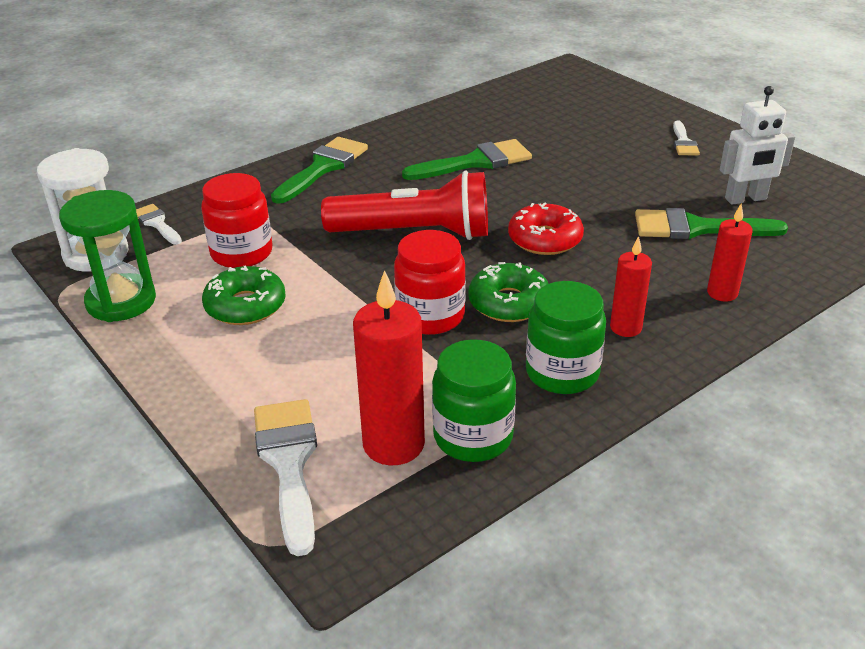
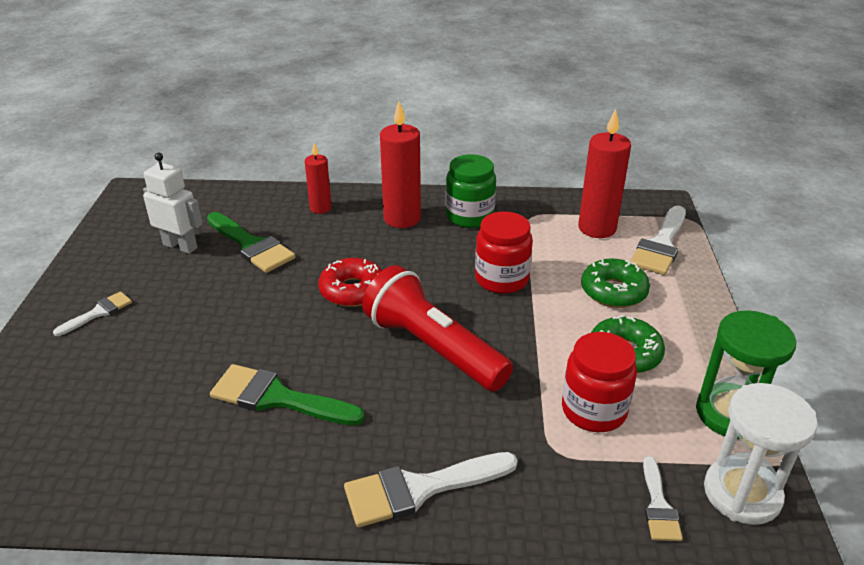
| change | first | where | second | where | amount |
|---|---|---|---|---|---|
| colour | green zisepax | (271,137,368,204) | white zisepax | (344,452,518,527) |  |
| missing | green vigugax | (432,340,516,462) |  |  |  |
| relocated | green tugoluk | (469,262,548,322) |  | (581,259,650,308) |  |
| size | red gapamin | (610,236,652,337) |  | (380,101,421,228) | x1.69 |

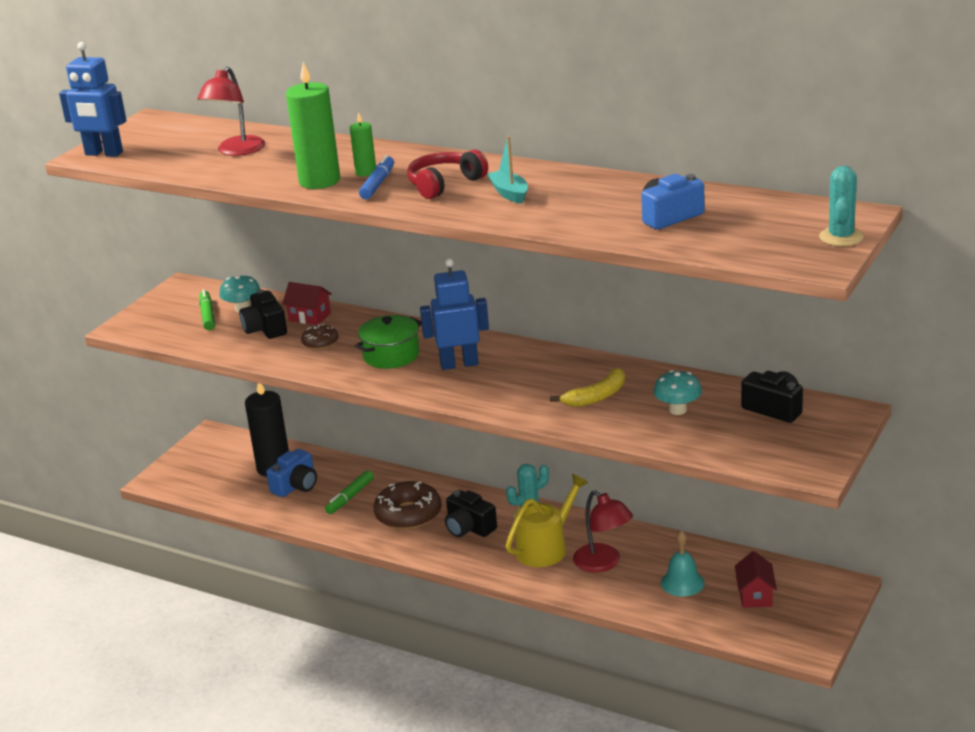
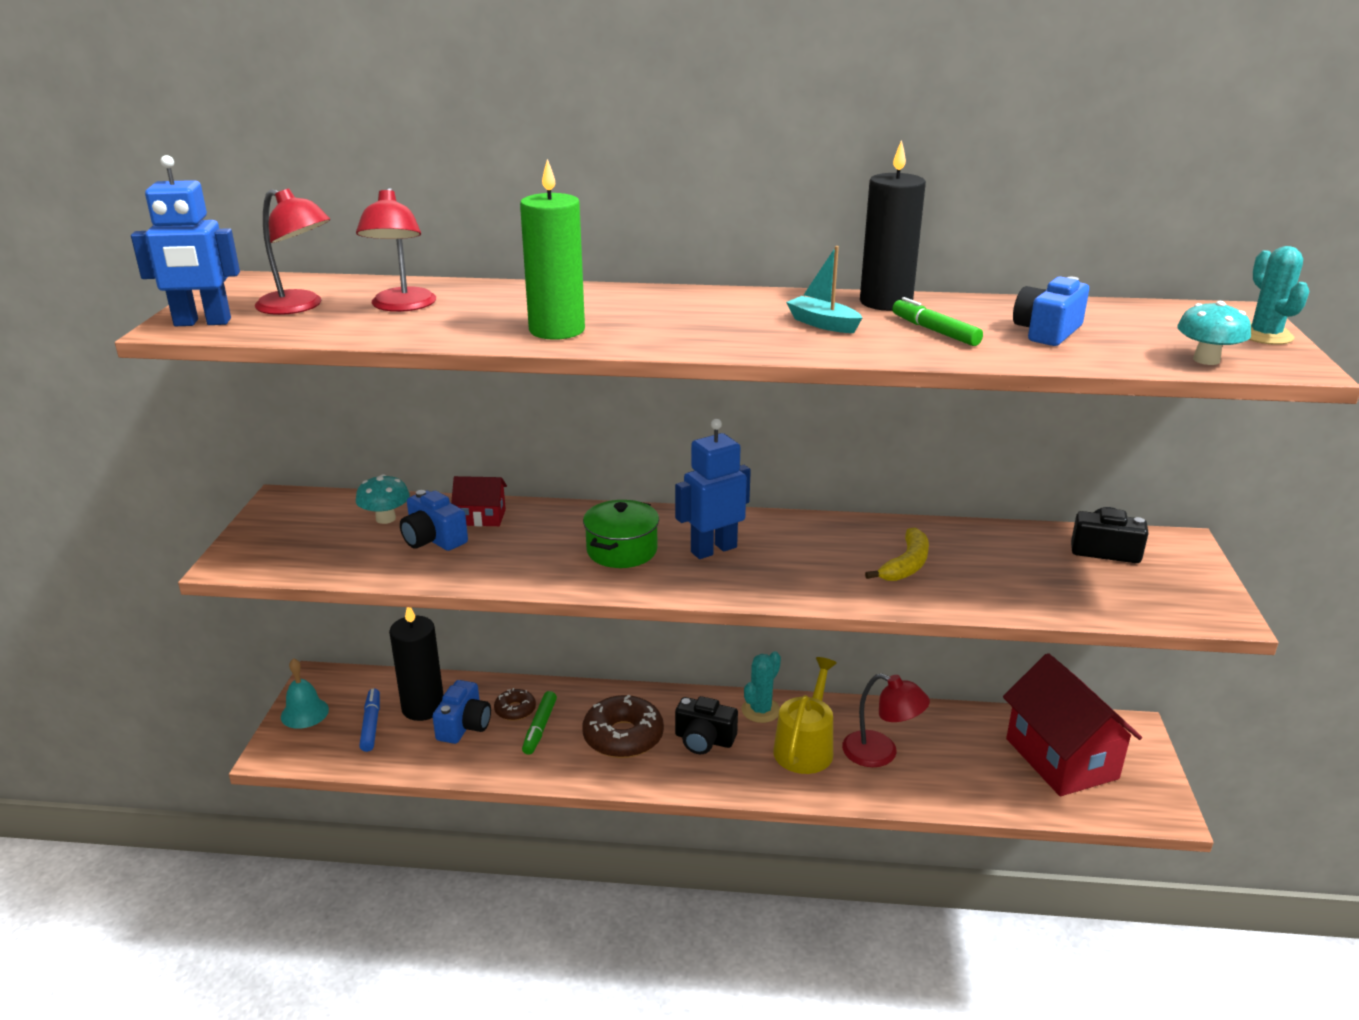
| change | first | where | second | where | amount |
|---|---|---|---|---|---|
| relocated | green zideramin | (199,289,215,330) |  | (892,297,983,346) |  |
| colour | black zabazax | (239,289,287,339) | blue zabazax | (400,490,468,551) |  |
| relocated | brown tugoluk | (301,324,339,350) |  | (494,688,536,721) |  |
| missing | green gapamin | (350,112,376,176) |  |  |  |
| relocated | blue zideramin | (359,155,394,200) |  | (359,688,380,752) |  |
| missing | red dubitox | (407,149,488,199) |  |  |  |
| relocated | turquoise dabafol | (653,370,702,415) |  | (1177,301,1251,365) |  |
| relocated | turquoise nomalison | (661,531,704,597) |  | (281,658,329,729) |  |
| size | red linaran | (735,551,777,608) |  | (1003,653,1142,796) | x2.16 |
| appeared |  |  | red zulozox | (255,189,331,315) |  |
| appeared |  |  | black gapamin | (860,140,926,311) |  |

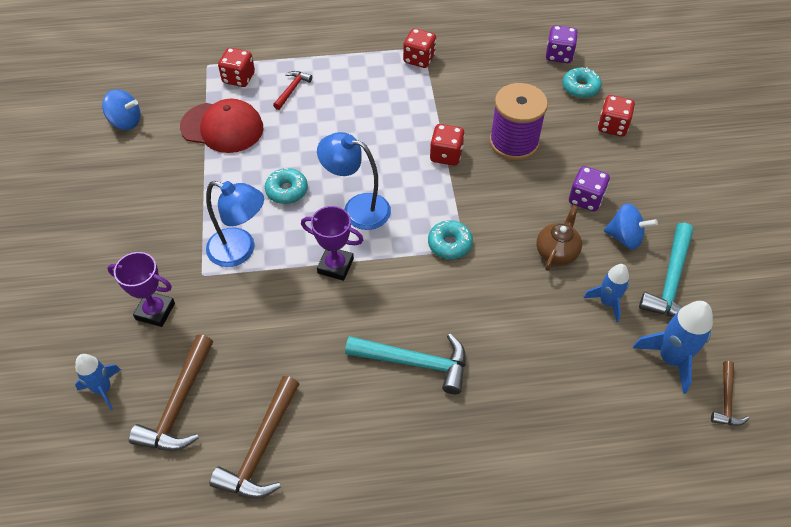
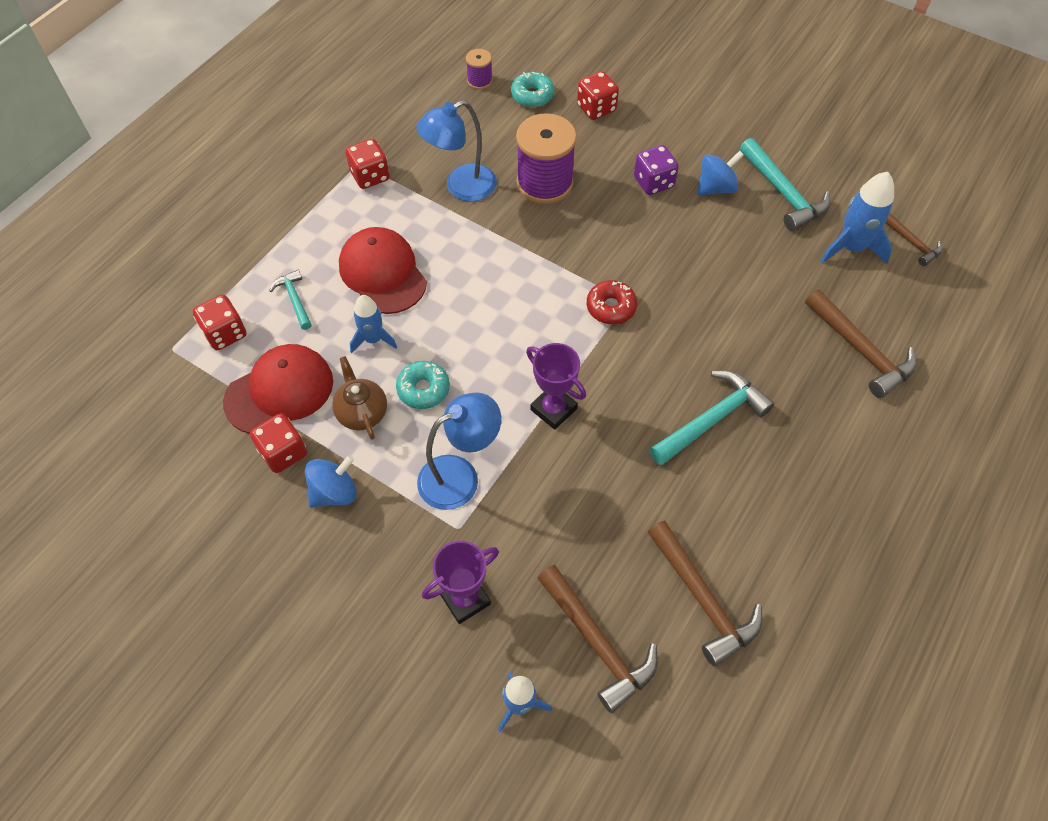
| change | first | where | second | where | amount |
|---|---|---|---|---|---|
| relocated | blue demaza | (102,89,140,130) |  | (305,455,357,508) |  |
| colour | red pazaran | (273,71,312,110) | turquoise pazaran | (269,270,312,330) |  |
| spun | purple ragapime | (301,206,363,281) |  | (526,343,586,430) | 75 degrees clockwise |
| relocated | blue zulozox | (317,132,391,230) |  | (416,100,497,202) |  |
| colour | turquoise tugoluk | (428,220,473,259) | red tugoluk | (587,280,637,324) |  |
| relocated | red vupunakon | (430,124,465,166) |  | (250,413,307,473) |  |
| relocated | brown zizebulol | (536,205,582,271) |  | (332,356,387,440) |  |
| exchanged | purple vupunakon | (546,25,578,63) | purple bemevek | (466,49,493,90) |  |
| relocated | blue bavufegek | (583,264,629,322) |  | (350,295,397,353) |  |
| appeared |  |  | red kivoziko | (339,227,427,314) |  |
| appeared |  |  | brown pazaran | (805,290,917,398) |  |

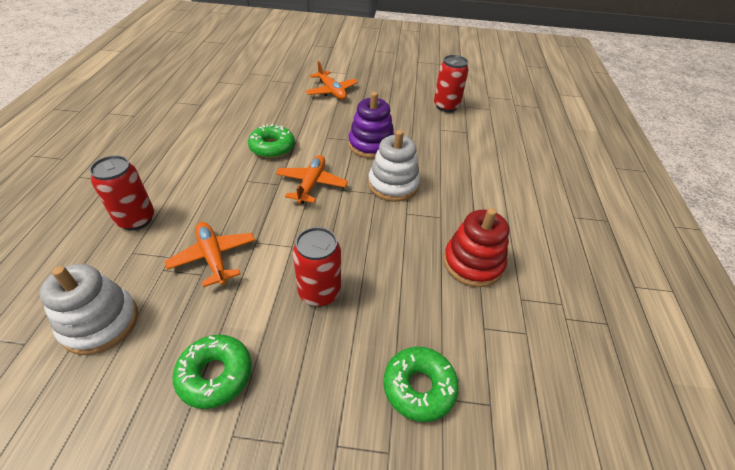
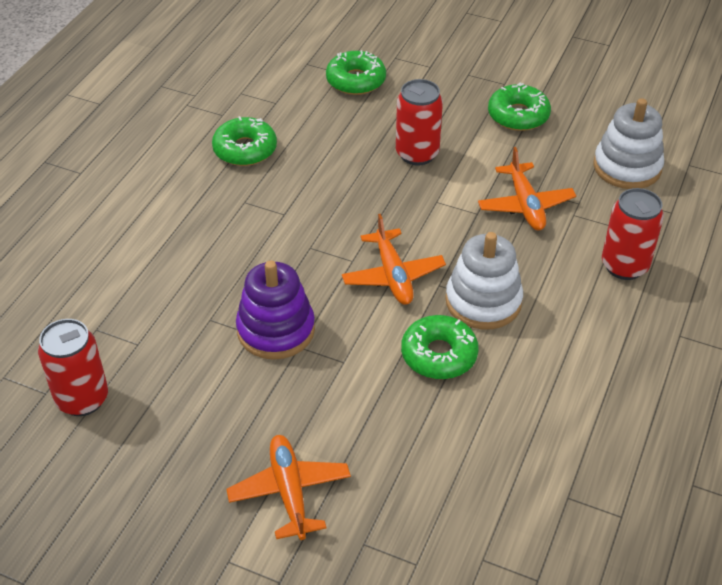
| change | first | where | second | where | amount |
|---|---|---|---|---|---|
| spun | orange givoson | (276,155,348,204) |  | (342,214,446,305) | 45 degrees counterclockwise |
| relocated | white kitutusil | (368,130,420,202) |  | (445,232,523,330) |  |
| exchanged | red kitutusil | (443,208,509,287) | green tugoluk | (212,116,277,166) |  |

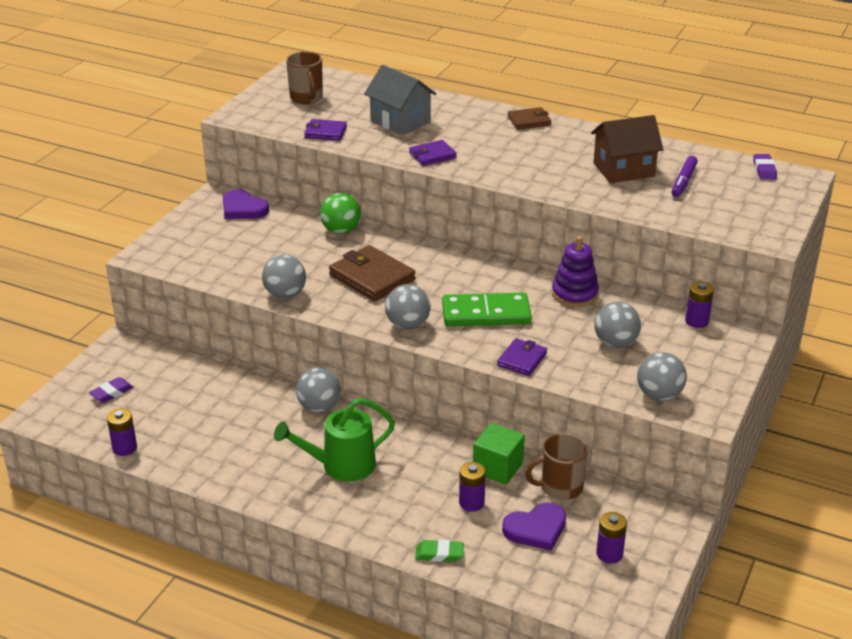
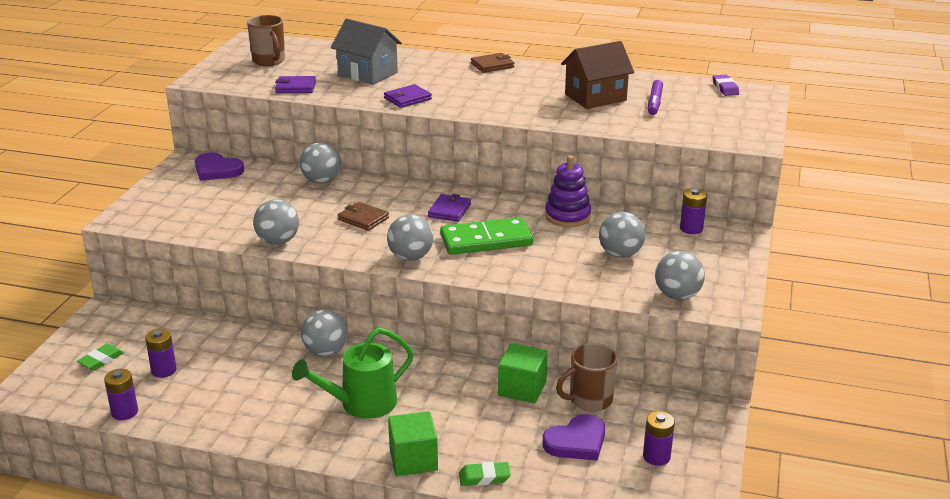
| change | first | where | second | where | amount |
|---|---|---|---|---|---|
| colour | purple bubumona | (89,377,134,403) | green bubumona | (77,344,124,371) |  |
| colour | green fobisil | (320,193,361,234) | grey fobisil | (300,142,341,184) |  |
| size | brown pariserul | (329,245,416,301) |  | (338,202,389,231) | x0.58 |
| relocated | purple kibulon | (459,462,486,512) |  | (145,329,177,378) |  |
| relocated | purple pariserul | (497,338,547,376) |  | (428,194,471,222) |  |
| appeared |  |  | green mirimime | (388,411,438,476) |  |

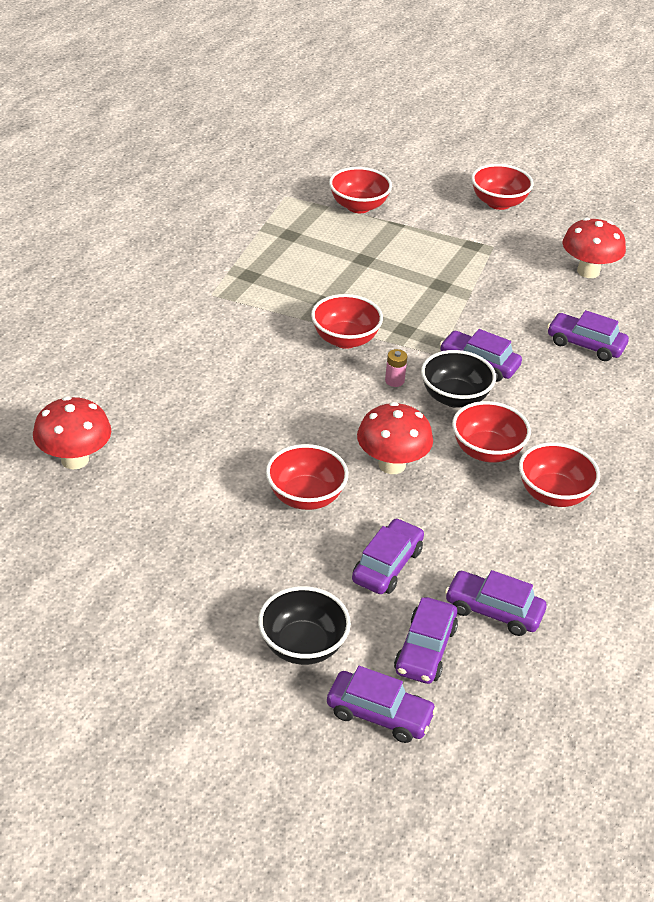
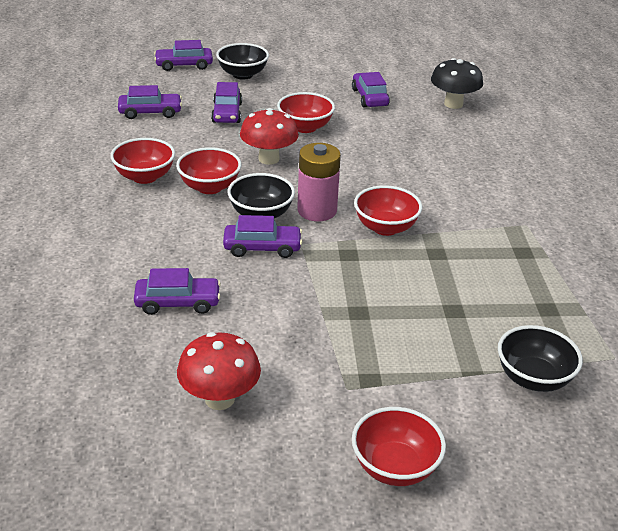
| change | first | where | second | where | amount |
|---|---|---|---|---|---|
| colour | red dabafol | (33,396,111,469) | black dabafol | (431,58,483,109) |  |
| colour | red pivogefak | (329,167,392,213) | black pivogefak | (498,325,583,392) |  |
| size | pink kibulon | (385,349,407,387) |  | (297,143,341,221) | x2.27 |
| relocated | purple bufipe | (394,597,458,684) |  | (352,72,390,108) |  |

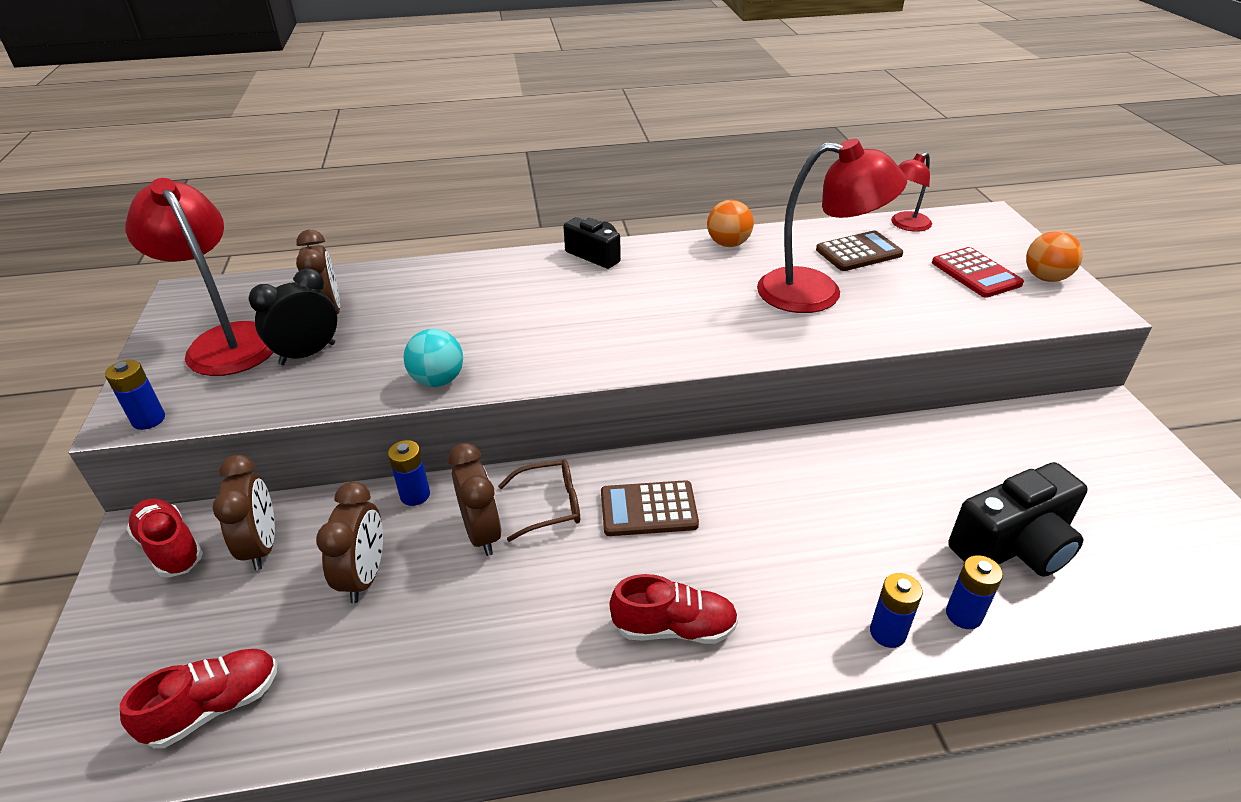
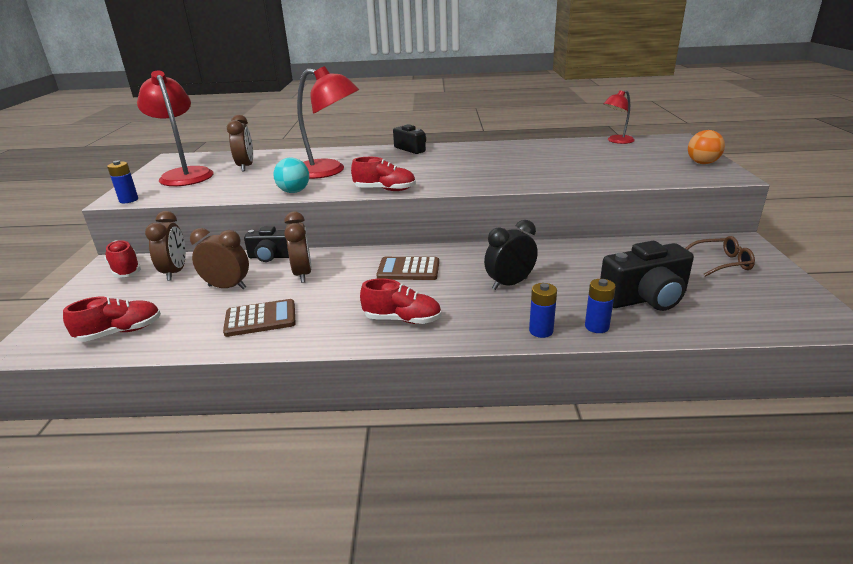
| change | first | where | second | where | amount |
|---|---|---|---|---|---|
| relocated | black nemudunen | (249,268,337,365) |  | (484,220,538,290) |  |
| spun | brown nemudunen | (316,482,383,603) |  | (190,228,249,289) | 90 degrees counterclockwise |
| exchanged | blue kibulon | (388,440,430,506) | black zabazax | (244,226,289,262) |  |
| relocated | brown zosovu | (498,460,580,542) |  | (685,236,755,277) |  |
| missing | orange fobisil | (707,200,754,247) |  |  |  |
| relocated | red zulozox | (757,138,907,313) |  | (297,66,359,179) |  |
| relocated | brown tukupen | (816,231,903,271) |  | (223,299,296,337) |  |
| missing | red tukupen | (932,247,1024,298) |  |  |  |
| appeared |  |  | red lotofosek | (351,157,416,191) |  |

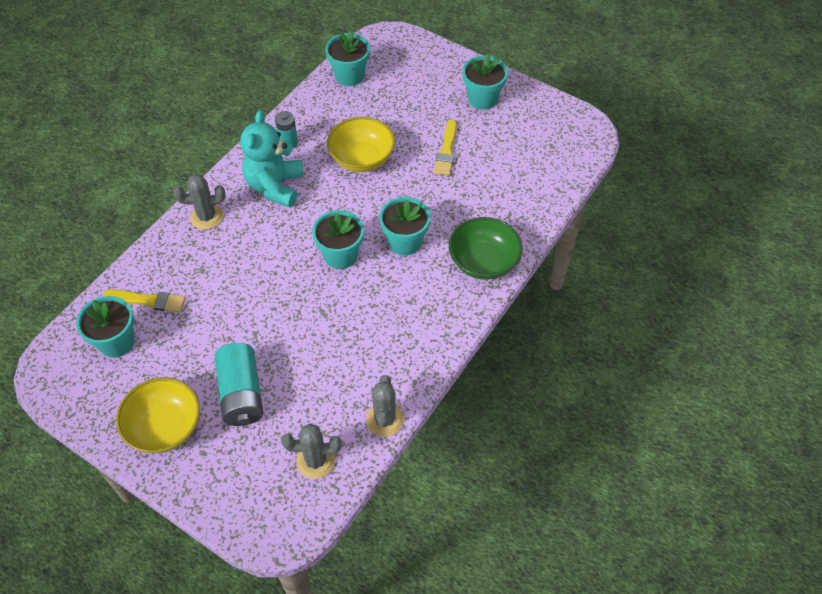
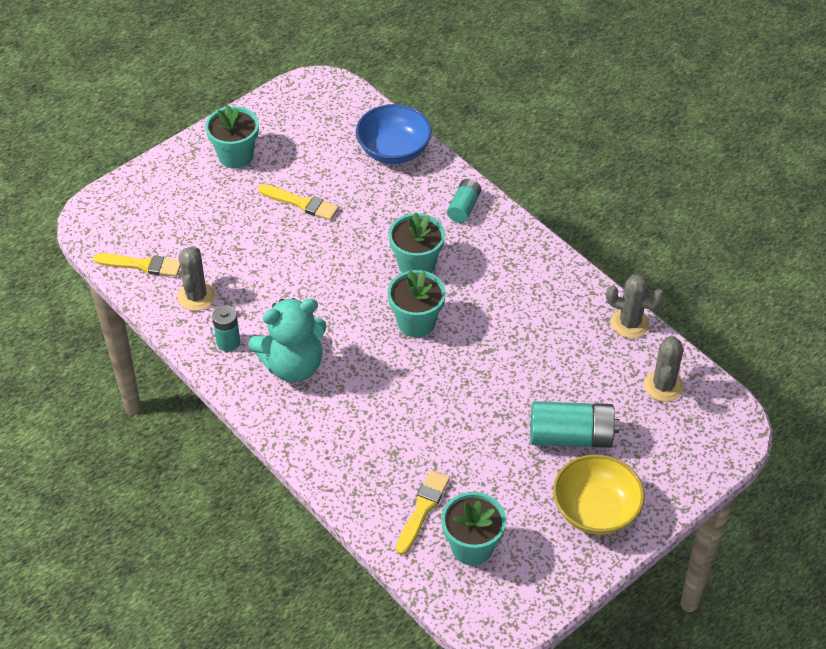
| change | first | where | second | where | amount |
|---|---|---|---|---|---|
| relocated | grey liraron | (173,174,226,230) |  | (177,246,215,311) |  |
| spun | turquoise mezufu | (240,110,303,207) |  | (248,298,327,382) | 45 degrees counterclockwise |
| exchanged | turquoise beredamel | (325,31,370,86) | yellow zisepax | (93,253,180,277) |  |
| missing | yellow pivogefak | (327,117,395,172) |  |  |  |
| exchanged | green pivogefak | (449,217,523,280) | turquoise kibulon | (447,179,481,223) |  |
| appeared |  |  | blue pivogefak | (356,104,432,164) |  |

